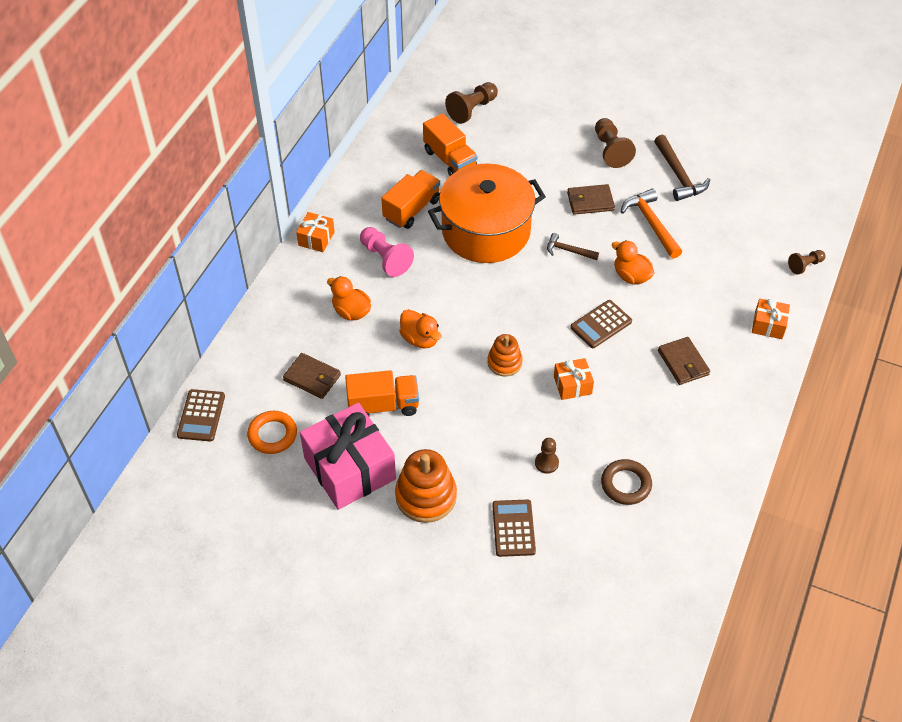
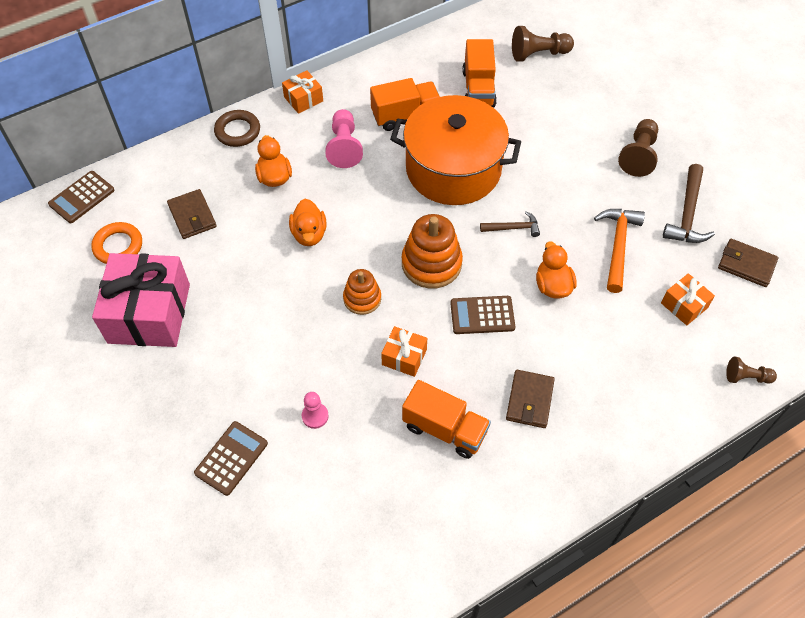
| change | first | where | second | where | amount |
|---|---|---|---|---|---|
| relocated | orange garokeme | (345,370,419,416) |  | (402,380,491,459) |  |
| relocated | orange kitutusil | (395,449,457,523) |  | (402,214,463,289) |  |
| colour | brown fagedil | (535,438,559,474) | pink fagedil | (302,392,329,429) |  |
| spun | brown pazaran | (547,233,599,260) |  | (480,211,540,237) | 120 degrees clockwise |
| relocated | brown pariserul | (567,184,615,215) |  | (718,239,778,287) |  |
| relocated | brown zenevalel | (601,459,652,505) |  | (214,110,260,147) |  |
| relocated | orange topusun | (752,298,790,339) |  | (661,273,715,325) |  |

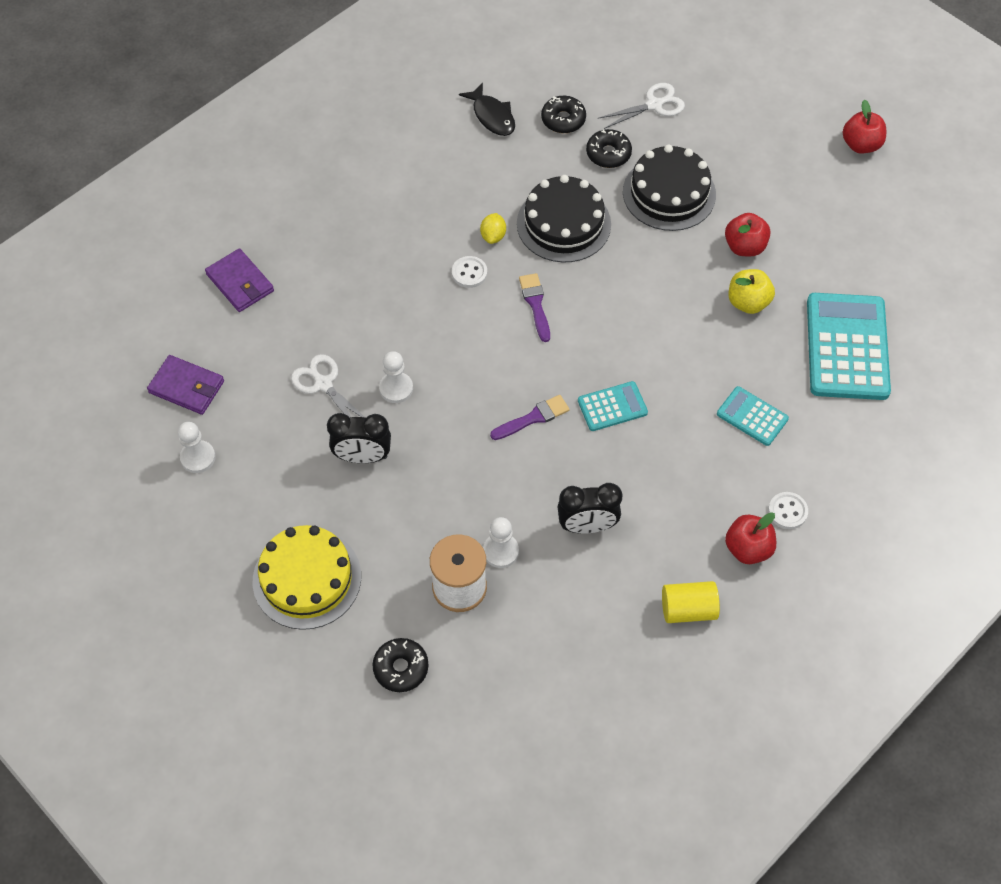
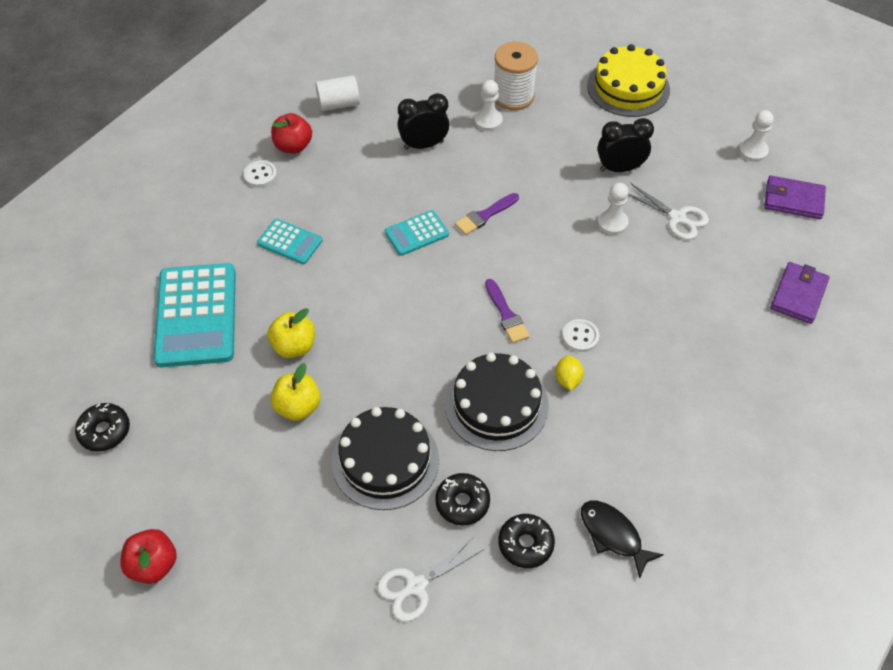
| change | first | where | second | where | amount |
|---|---|---|---|---|---|
| spun | purple pariserul | (205,248,274,312) |  | (771,262,829,324) | 75 degrees clockwise |
| relocated | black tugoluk | (372,638,429,692) |  | (75,403,130,451) |  |
| colour | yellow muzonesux | (662,581,720,623) | white muzonesux | (315,75,360,111) |  |
| colour | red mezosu | (725,213,771,256) | yellow mezosu | (271,363,321,421) |  |

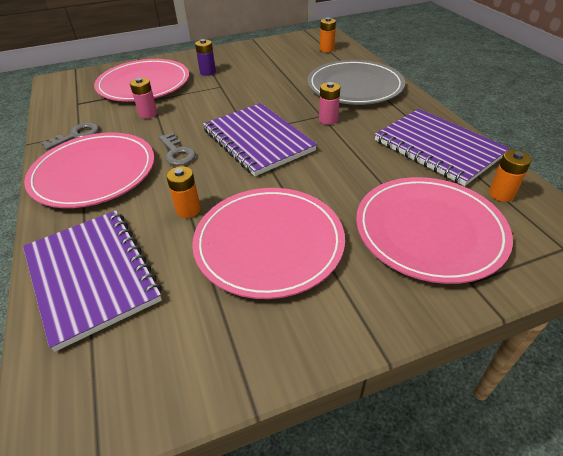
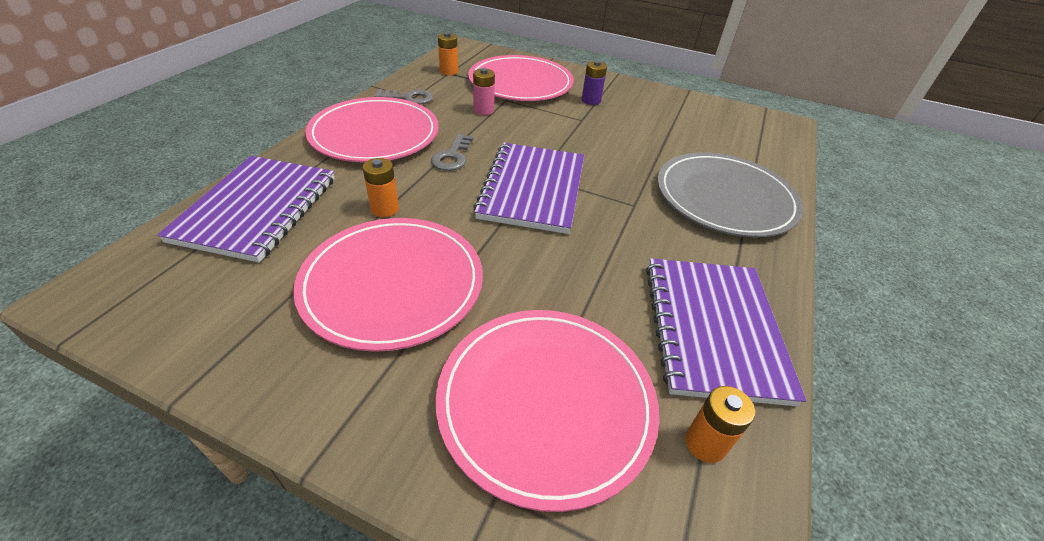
| change | first | where | second | where | amount |
|---|---|---|---|---|---|
| missing | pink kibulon | (319,82,340,125) |  |  |  |
| relocated | orange kibulon | (320,17,336,52) |  | (438,32,458,75) |  |

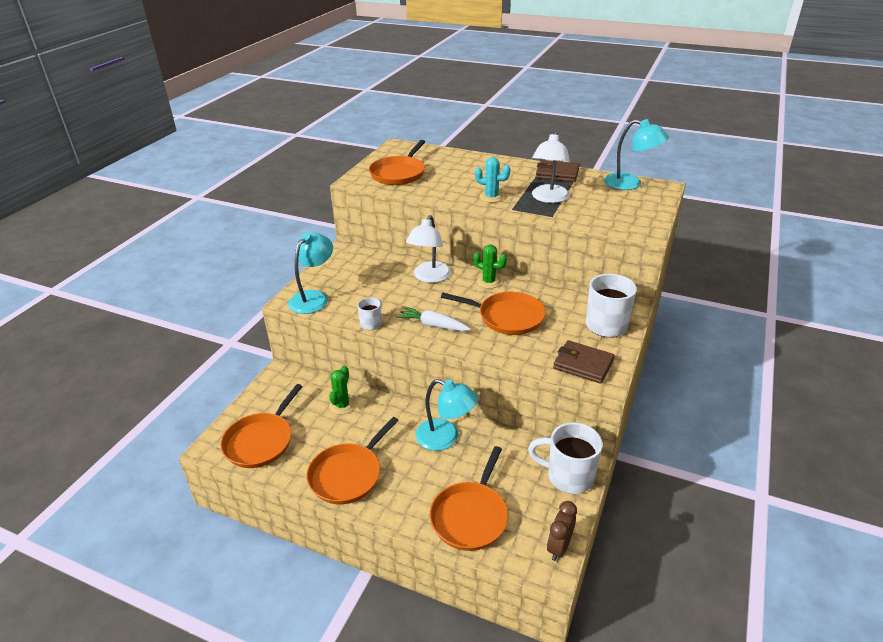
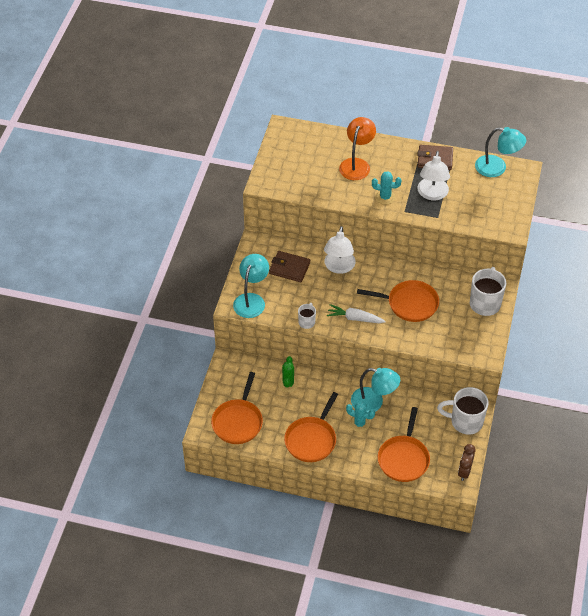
| change | first | where | second | where | amount |
|---|---|---|---|---|---|
| missing | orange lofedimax | (369,140,425,185) |  |  |  |
| missing | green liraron | (473,245,507,289) |  |  |  |
| relocated | brown pariserul | (553,340,614,384) |  | (269,251,310,282) |  |
| appeared |  |  | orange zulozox | (339,117,376,180) |  |
| appeared |  |  | turquoise liraron | (346,401,375,432) |  |

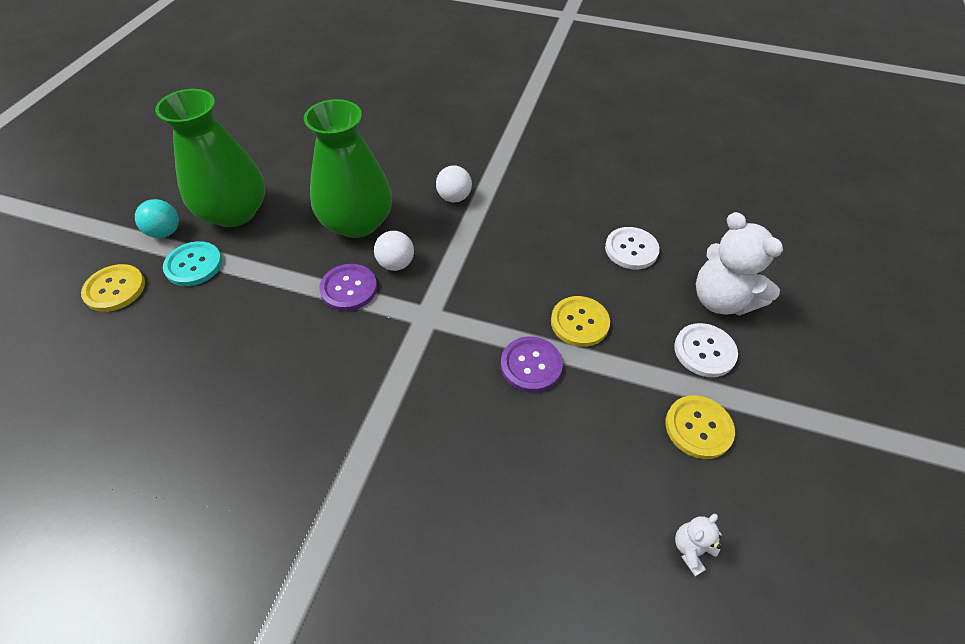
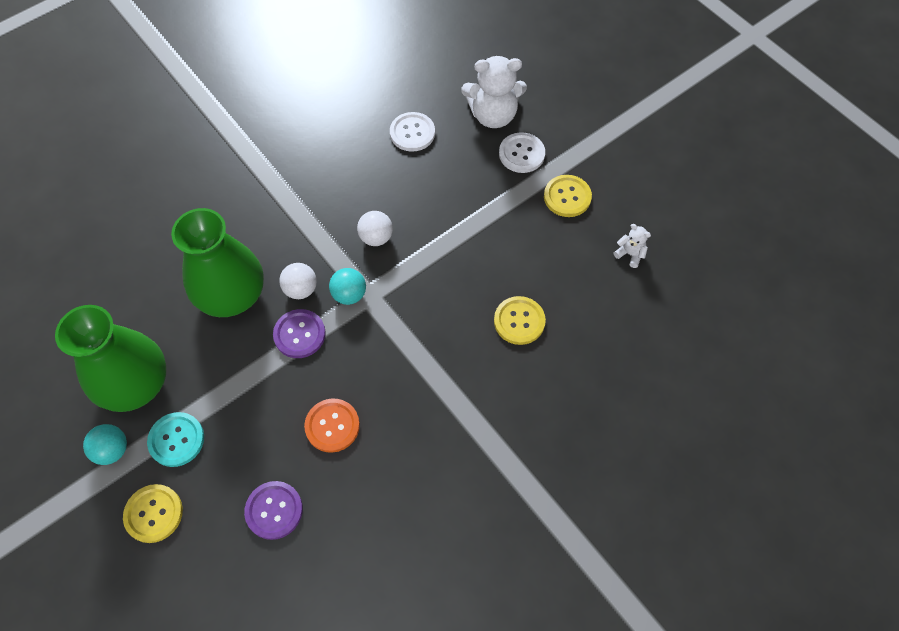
| change | first | where | second | where | amount |
|---|---|---|---|---|---|
| relocated | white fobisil | (436,166,472,202) |  | (357,211,393,246) |  |
| relocated | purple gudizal | (501,336,563,392) |  | (244,481,303,540) |  |
| relocated | yellow gudizal | (551,296,610,347) |  | (494,296,546,345) |  |
| spun | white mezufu | (675,514,722,576) |  | (614,224,651,268) | 135 degrees clockwise |
| appeared |  |  | orange gudizal | (304,399,360,453) |  |
| appeared |  |  | turquoise fobisil | (329,268,366,305) |  |

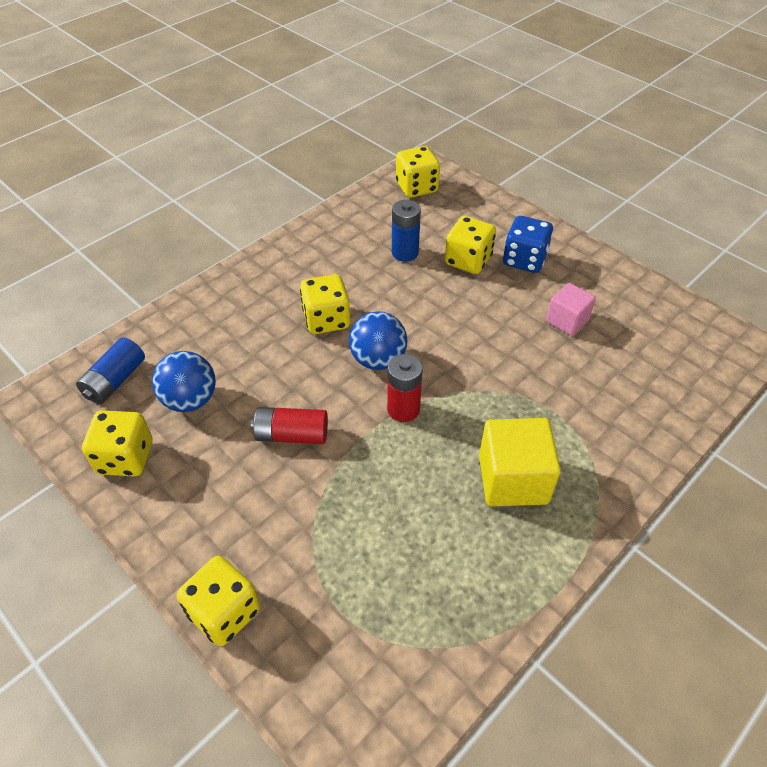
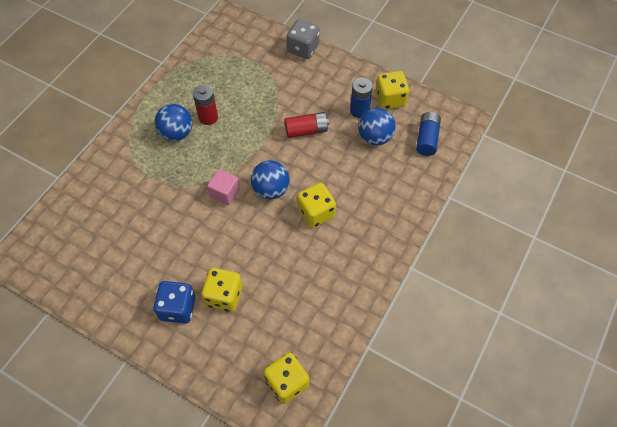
| change | first | where | second | where | amount |
|---|---|---|---|---|---|
| colour | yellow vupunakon | (177,556,260,646) | grey vupunakon | (287,20,319,59) |  |
| relocated | red kibulon | (387,354,423,422) |  | (193,85,218,125) |  |
| relocated | blue kibulon | (392,200,421,262) |  | (350,78,373,118) |  |
| exchanged | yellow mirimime | (479,418,561,507) | blue fobisil | (155,104,192,141) |  |
| relocated | pink mirimime | (546,283,596,336) |  | (207,169,240,206) |  |

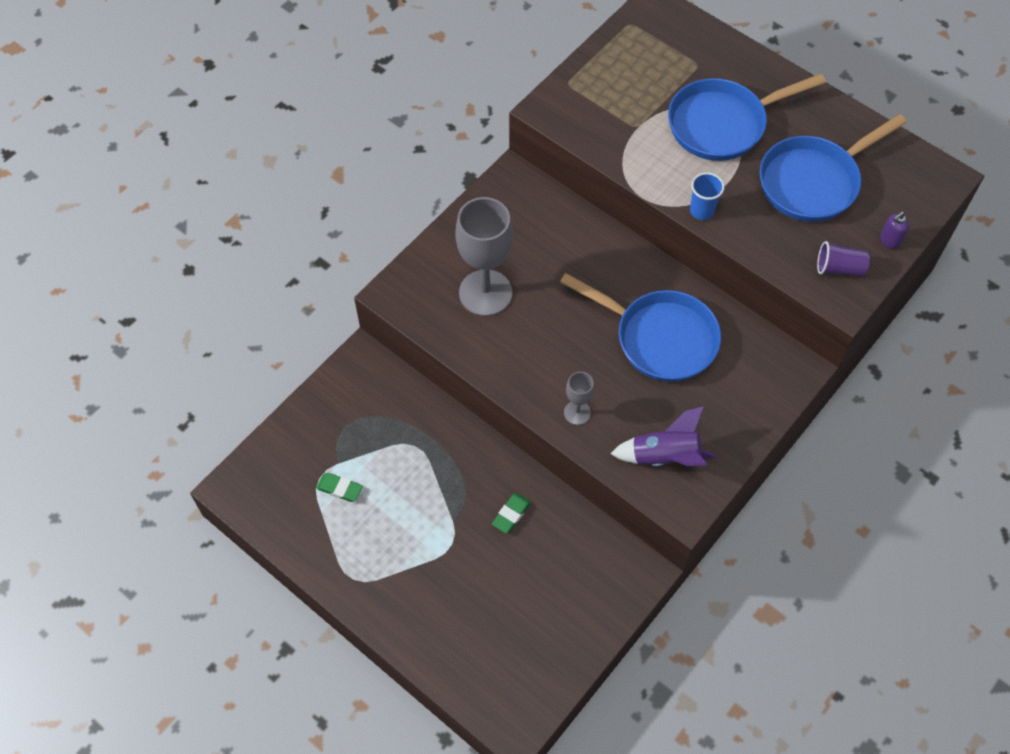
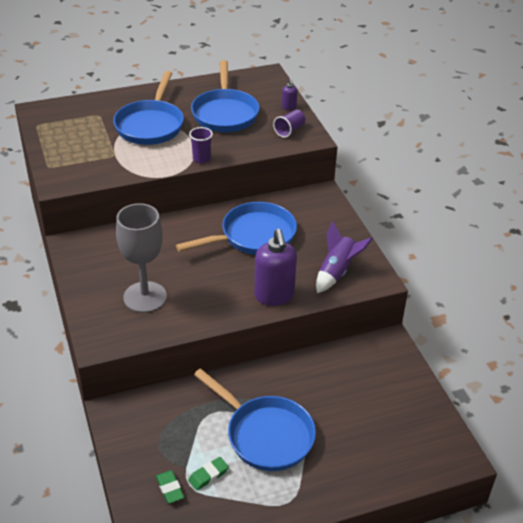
| change | first | where | second | where | amount |
|---|---|---|---|---|---|
| relocated | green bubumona | (492,493,531,534) |  | (156,470,184,504) |  |
| exchanged | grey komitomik | (564,372,594,425) | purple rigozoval | (254,229,297,306) |  |
| colour | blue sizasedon | (690,172,725,220) | purple sizasedon | (189,127,213,164) |  |
| appeared |  |  | blue lofedimax | (194,368,316,471) |  |

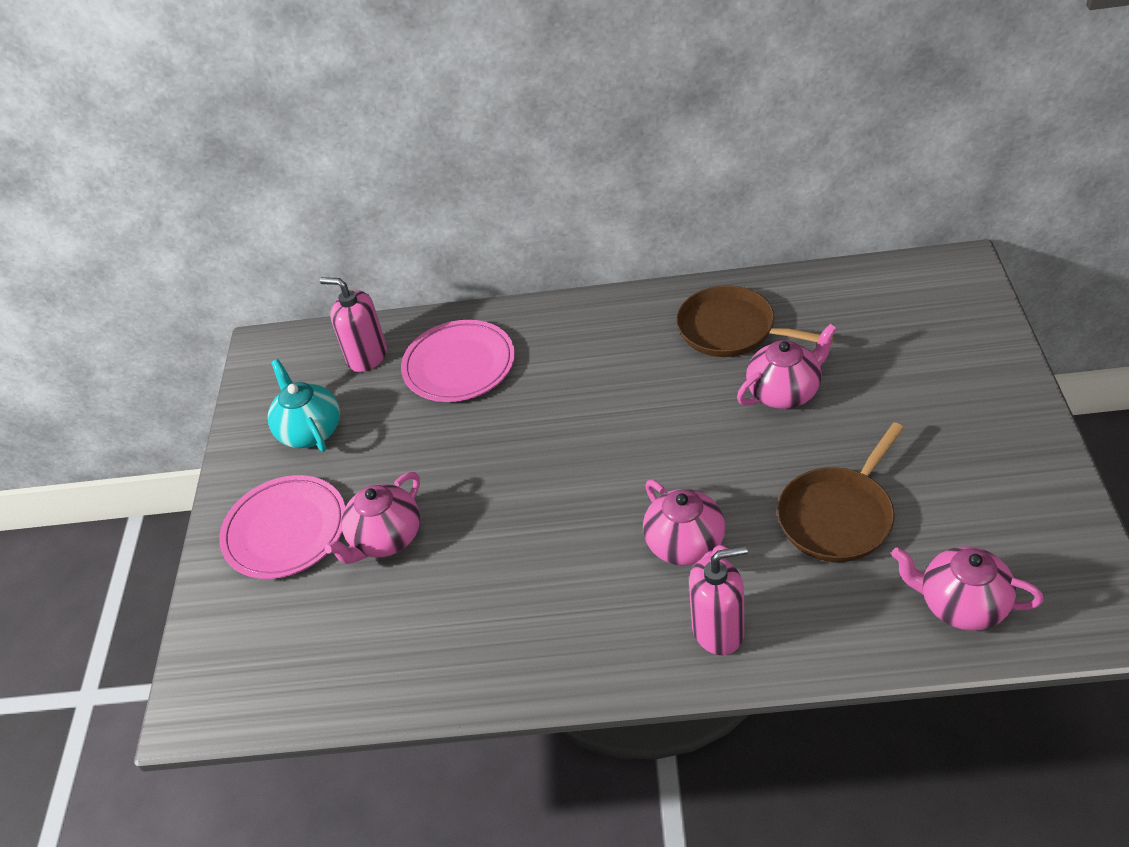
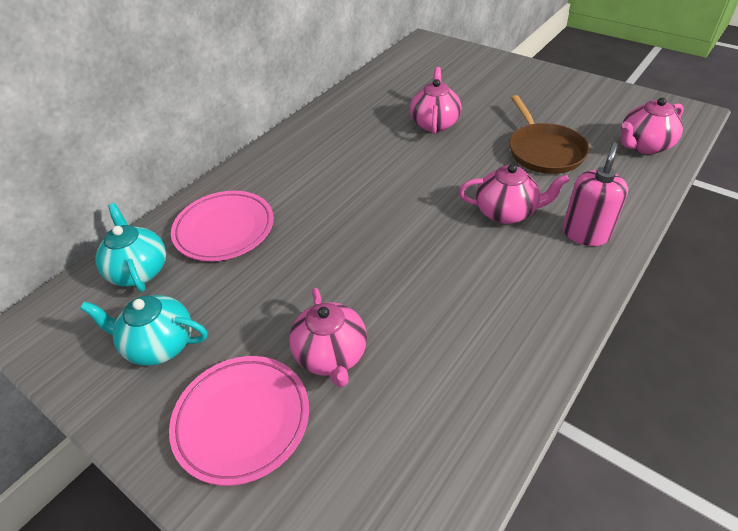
| change | first | where | second | where | amount |
|---|---|---|---|---|---|
| exchanged | pink rigozoval | (320,277,387,372) | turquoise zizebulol | (95,203,166,292) |  |
| missing | brown lofedimax | (677,285,834,357) |  |  |  |

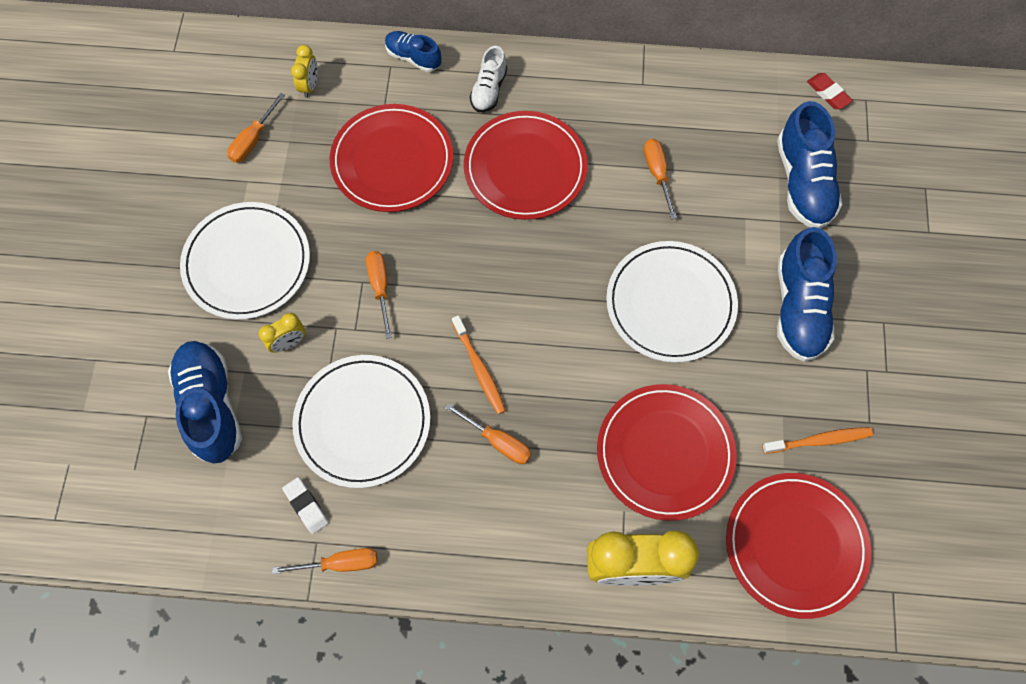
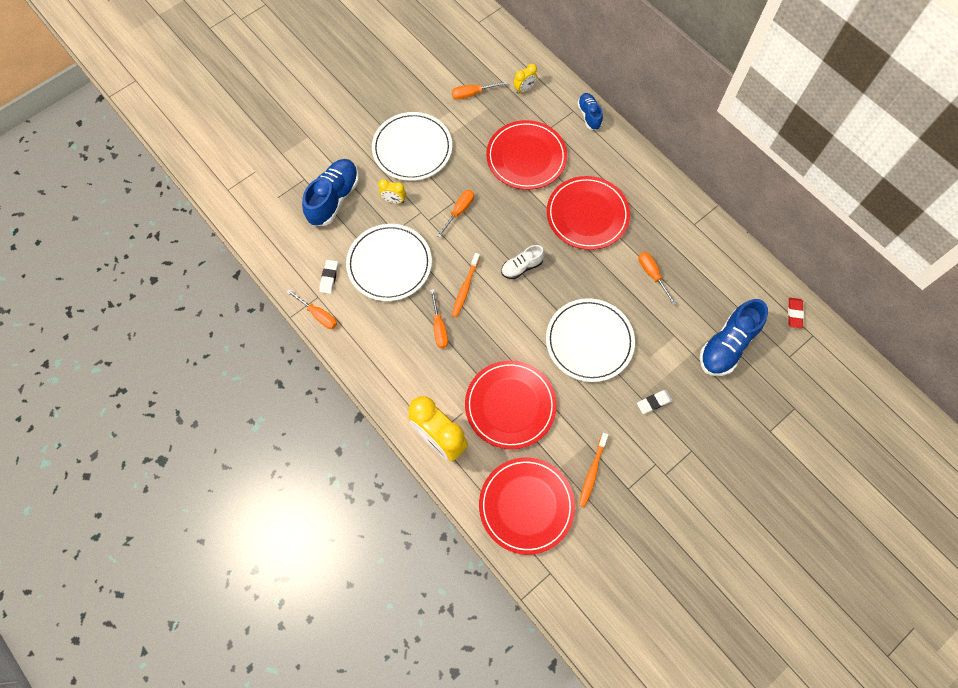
| change | first | where | second | where | amount |
|---|---|---|---|---|---|
| relocated | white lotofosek | (470,46,507,112) |  | (501,245,545,279) |  |
| spun | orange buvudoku | (644,139,677,219) |  | (638,252,676,305) | 60 degrees counterclockwise |
| spun | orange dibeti | (762,427,873,454) |  | (579,433,608,507) | 75 degrees clockwise |
| exchanged | blue lotofosek | (777,227,837,362) | white bubumona | (637,390,673,414) |  |

